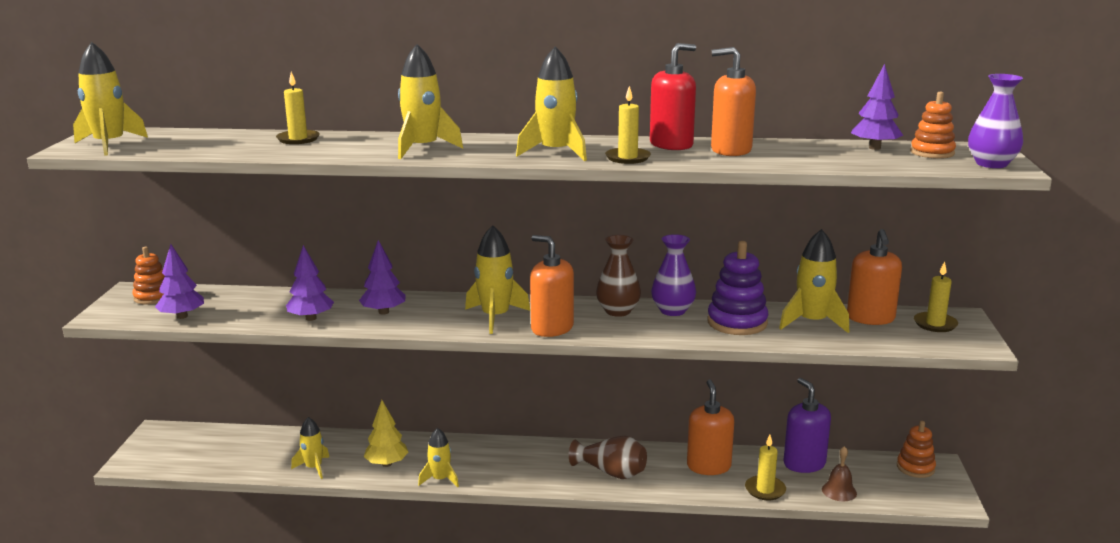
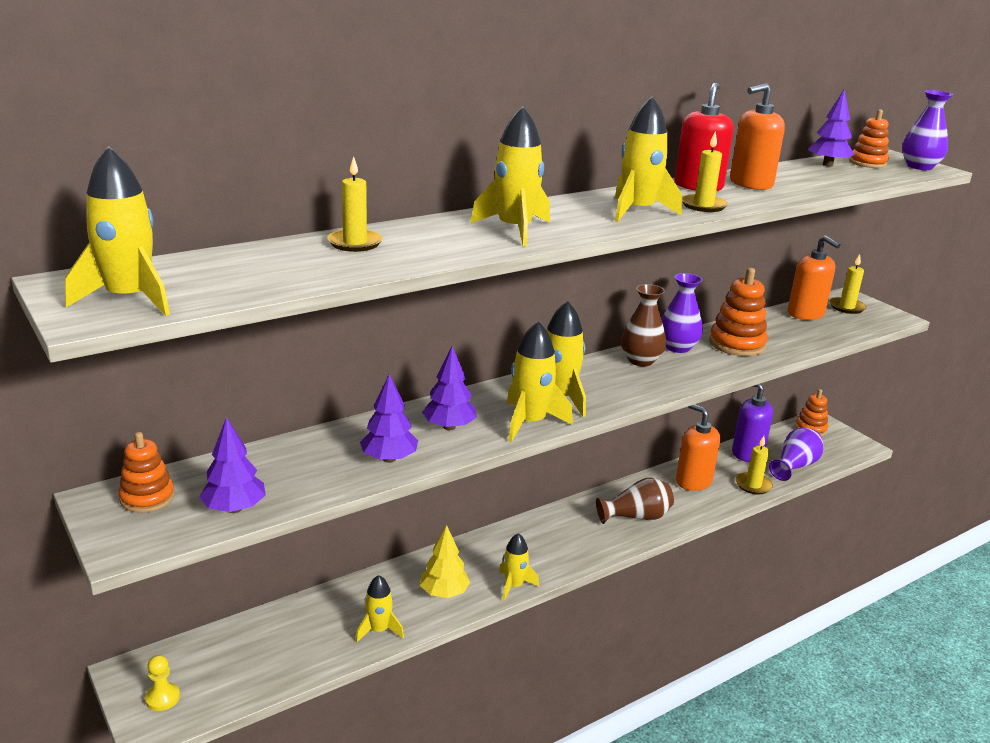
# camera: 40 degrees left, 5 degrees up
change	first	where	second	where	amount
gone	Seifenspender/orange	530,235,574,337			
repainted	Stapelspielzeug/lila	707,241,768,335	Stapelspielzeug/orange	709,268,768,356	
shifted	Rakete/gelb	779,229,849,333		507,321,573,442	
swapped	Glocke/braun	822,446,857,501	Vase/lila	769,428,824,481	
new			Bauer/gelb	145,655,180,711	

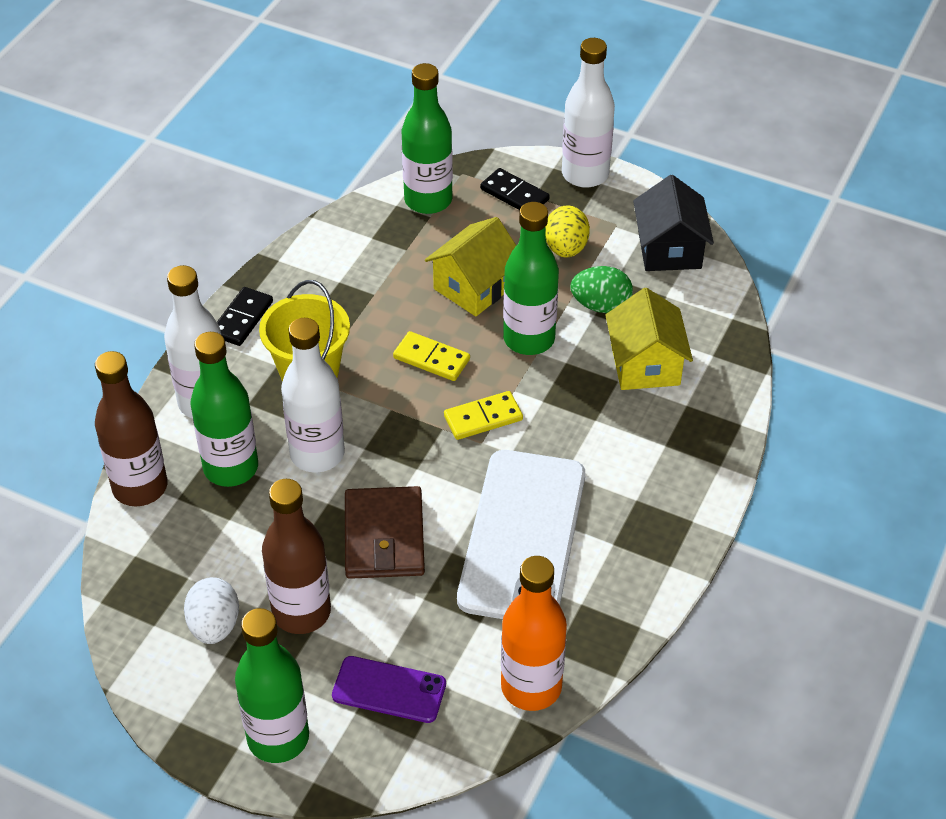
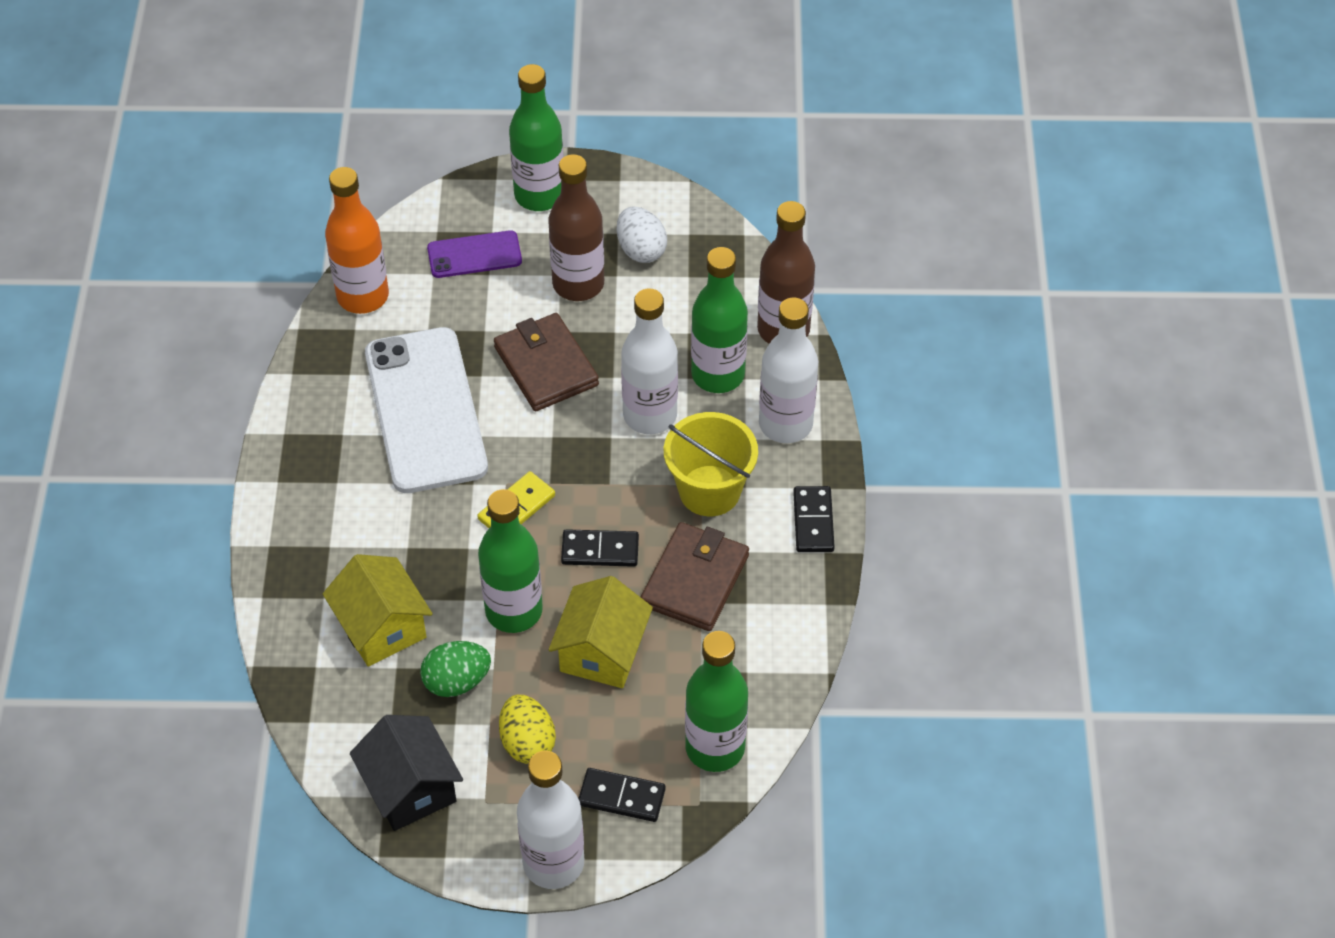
# camera: 155 degrees right, 5 degrees up
change	first	where	second	where	amount
repainted	Dominostein/gelb	393,331,470,381	Dominostein/schwarz	561,529,639,567	
new			Geldbörse/braun	641,522,749,631	

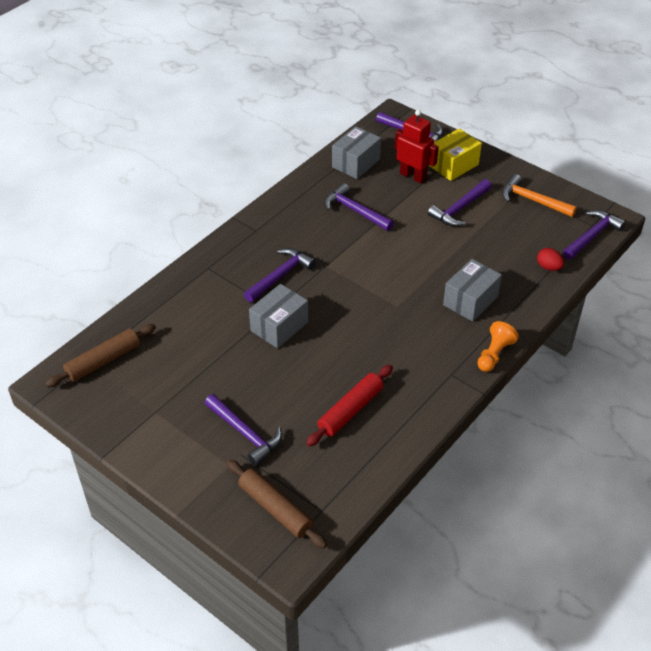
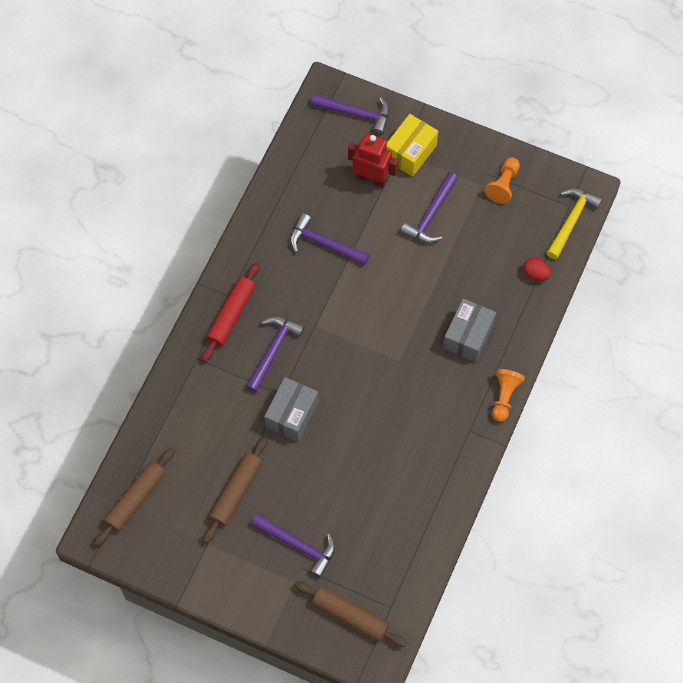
# camera: 15 degrees left, 20 degrees up
change	first	where	second	where	amount
shifted	Nudelholz/rot	306,365,393,447		202,262,259,362	
gone	Schachtel/grau	332,126,381,179			
swapped	Hammer/orange	502,174,577,217	Bauer/orange	485,158,520,204	
repainted	Hammer/lila	563,210,626,260	Hammer/gelb	547,188,602,259	
new			Nudelholz/braun	204,437,268,543	

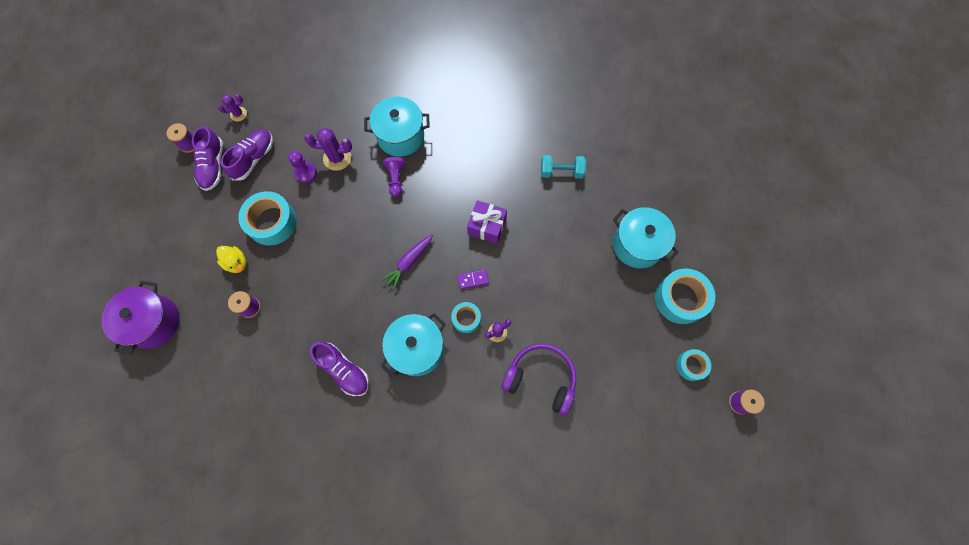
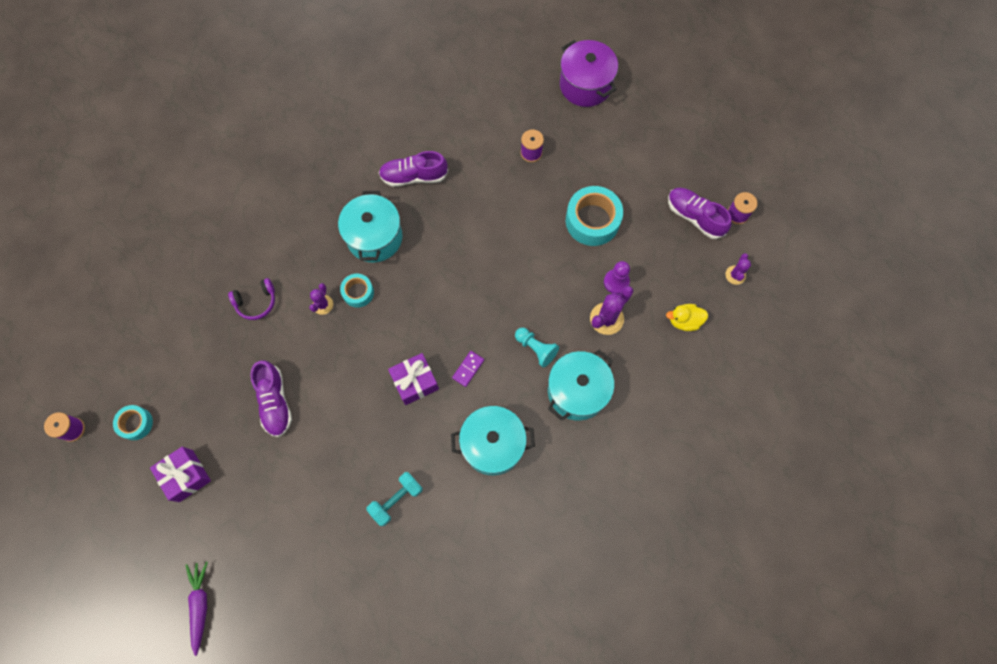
# camera: 135 degrees right, 0 degrees up
change	first	where	second	where	amount
shifted	Ente/gelb	216,246,246,273		666,304,708,331	
shifted	Schuh/lila	221,129,273,181		250,360,292,437	
shifted	Karotte/lila	380,234,433,291		186,562,208,656	
repainted	Bauer/lila	383,157,406,197	Bauer/türkis	515,328,559,367	
shifted	Dominostein/lila	457,269,489,289		452,351,484,387	
scaled	Kopfhörer/lila	501,344,576,416		228,278,275,320	x0.59
shifted	Kochtopf/türkis	613,207,679,269		451,406,535,475	
swapped	Klebeband/türkis	655,268,715,324	Geschenk/lila	150,447,211,502	

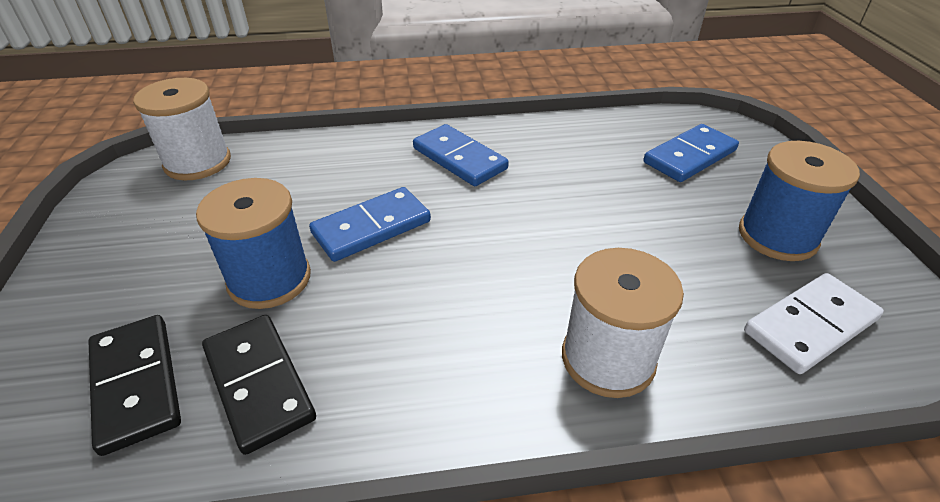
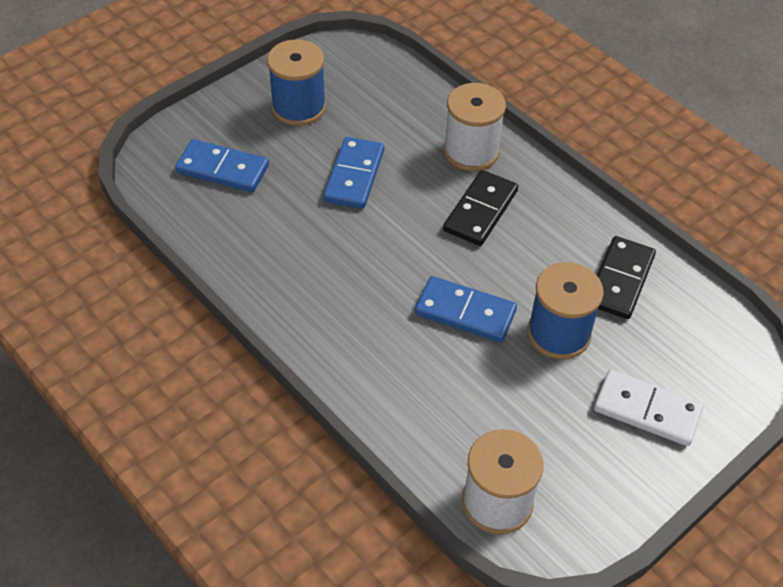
# camera: 125 degrees left, 10 degrees up
change	first	where	second	where	amount
shifted	Dominostein/schwarz	88,315,181,456		443,170,518,246	
shifted	Dominostein/blau	413,124,509,186		323,137,384,209	
shifted	Dominostein/weiß	744,273,884,374		594,369,703,446	

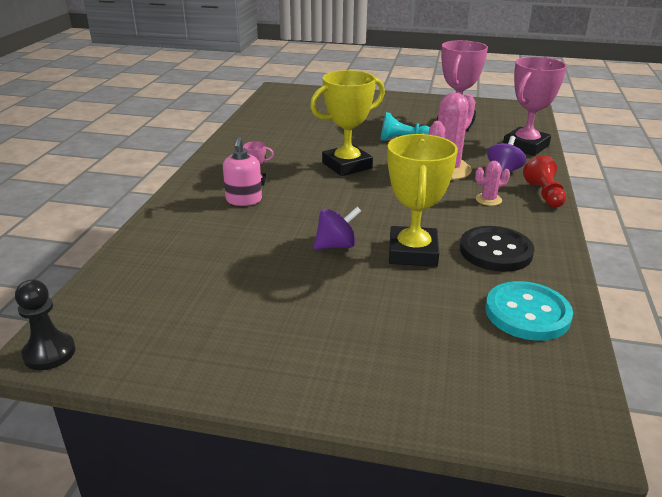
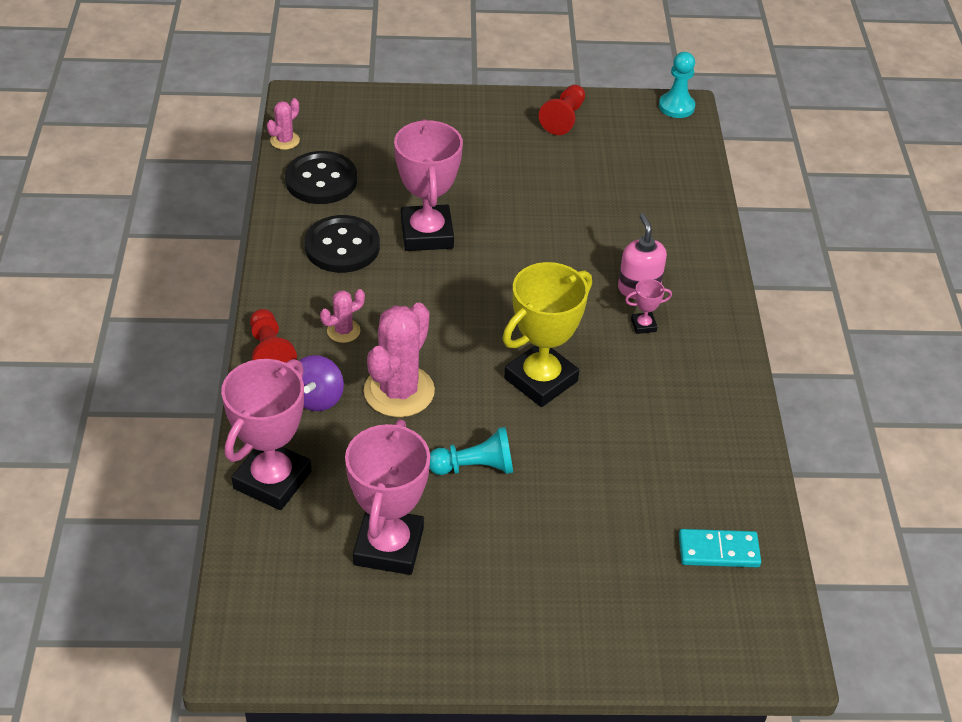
# camera: 165 degrees right, 15 degrees up
change	first	where	second	where	amount
repainted	Bauer/schwarz	15,280,75,370	Bauer/türkis	659,52,695,118	
gone	Kreisel/lila	314,207,361,249			
repainted	Pokal/gelb	387,134,458,267	Pokal/rosa	394,119,463,251	
repainted	Knopf/türkis	485,281,573,341	Knopf/schwarz	285,151,357,204	
new			Kaktus/rosa	267,98,300,150	
new			Bauer/rot	539,84,585,135	
new			Dominostein/türkis	679,529,761,567	

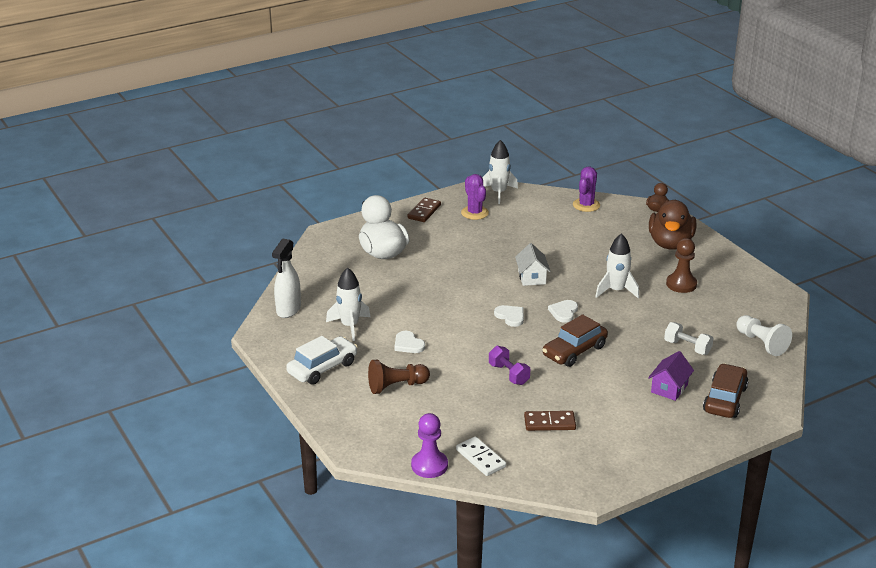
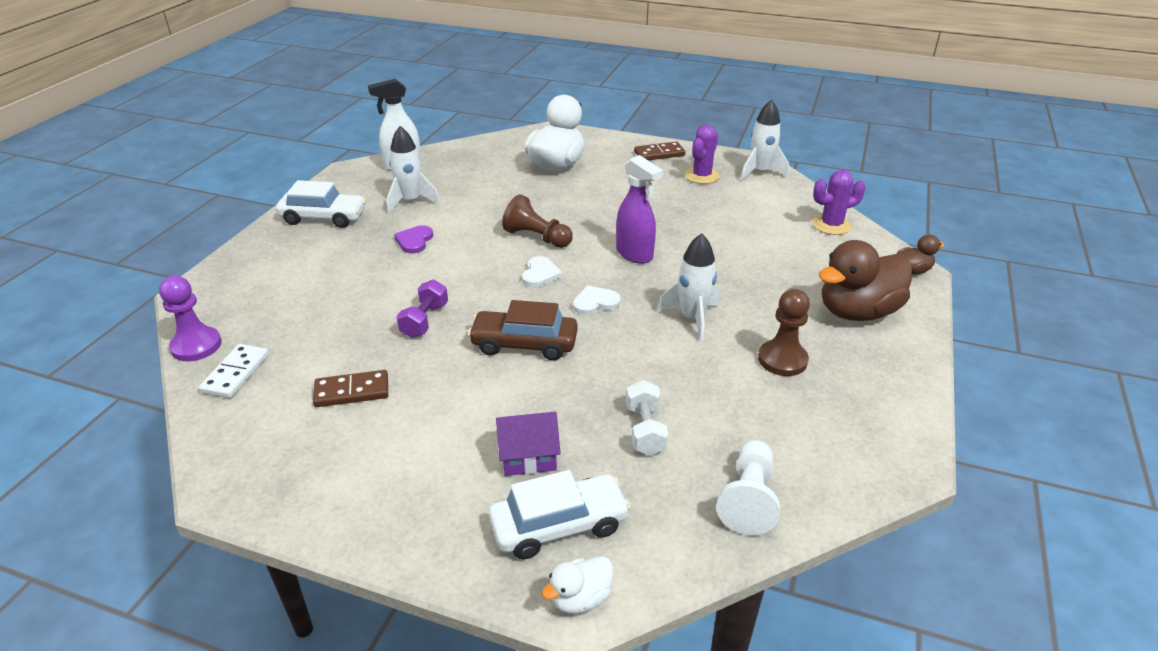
# camera: 50 degrees right, 5 degrees up
change	first	where	second	where	amount
shifted	Bauer/braun	368,360,430,394		502,194,573,248	
repainted	Herz/weiß	394,331,425,353	Herz/lila	394,225,433,253	
swapped	Haus/weiß	515,243,550,286	Sprühflasche/lila	616,155,663,264	
rotated	Dominostein/braun	524,411,576,431		313,370,388,407	60 degrees counterclockwise
repainted	Auto/braun	703,363,749,418	Auto/weiß	489,470,631,559	
new			Ente/weiß	542,556,613,614	

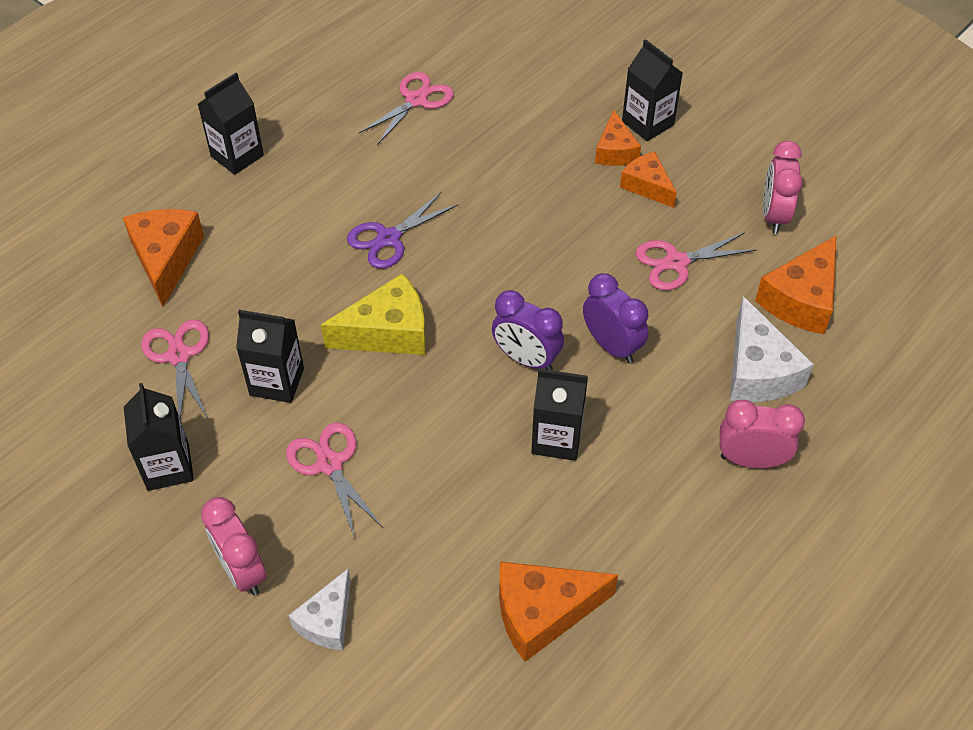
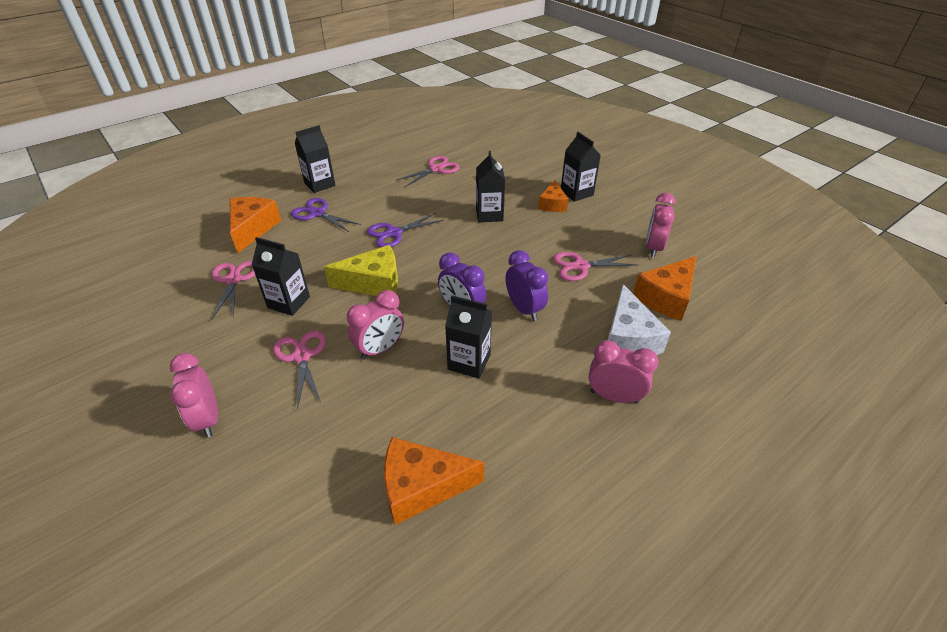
# camera: 10 degrees right, 10 degrees down
change	first	where	second	where	amount
shifted	Getränkekarton/schwarz	124,383,194,491		476,151,505,222	
gone	Käse/weiß	289,569,351,650			
gone	Käse/orange	620,151,677,208			
new			Schere/lila	291,198,361,232	
new			Wecker/rosa	347,290,404,360	

